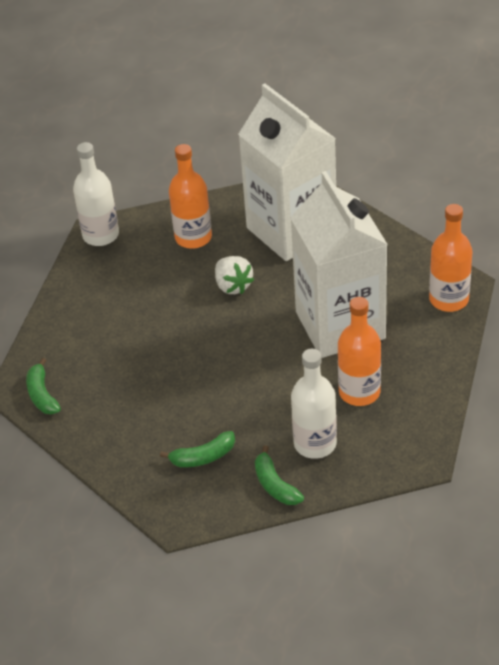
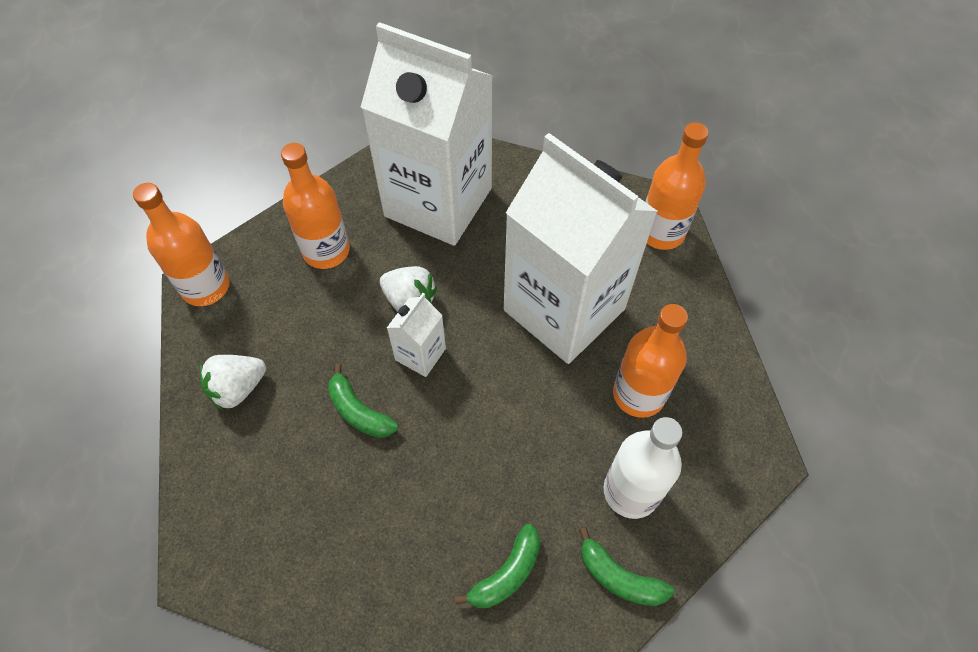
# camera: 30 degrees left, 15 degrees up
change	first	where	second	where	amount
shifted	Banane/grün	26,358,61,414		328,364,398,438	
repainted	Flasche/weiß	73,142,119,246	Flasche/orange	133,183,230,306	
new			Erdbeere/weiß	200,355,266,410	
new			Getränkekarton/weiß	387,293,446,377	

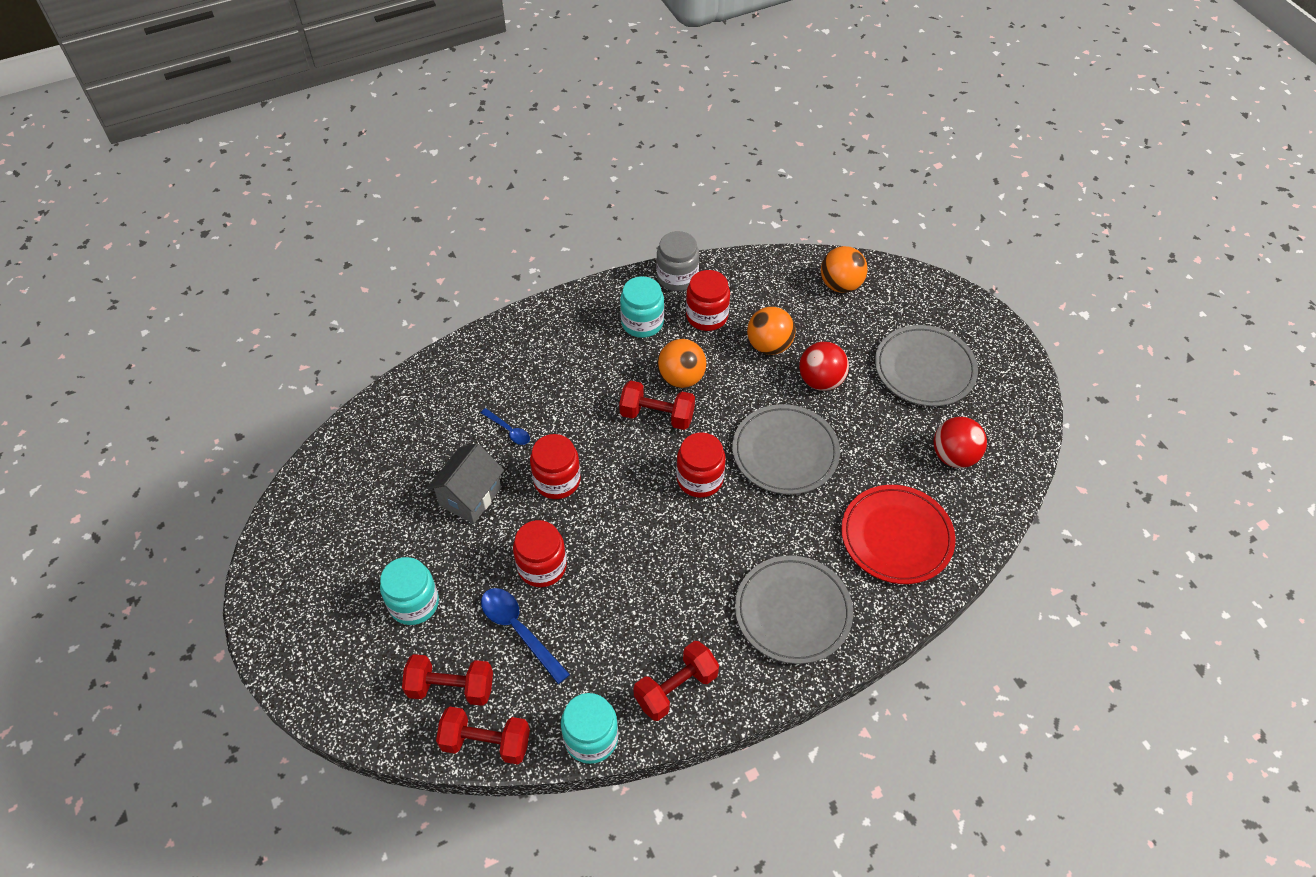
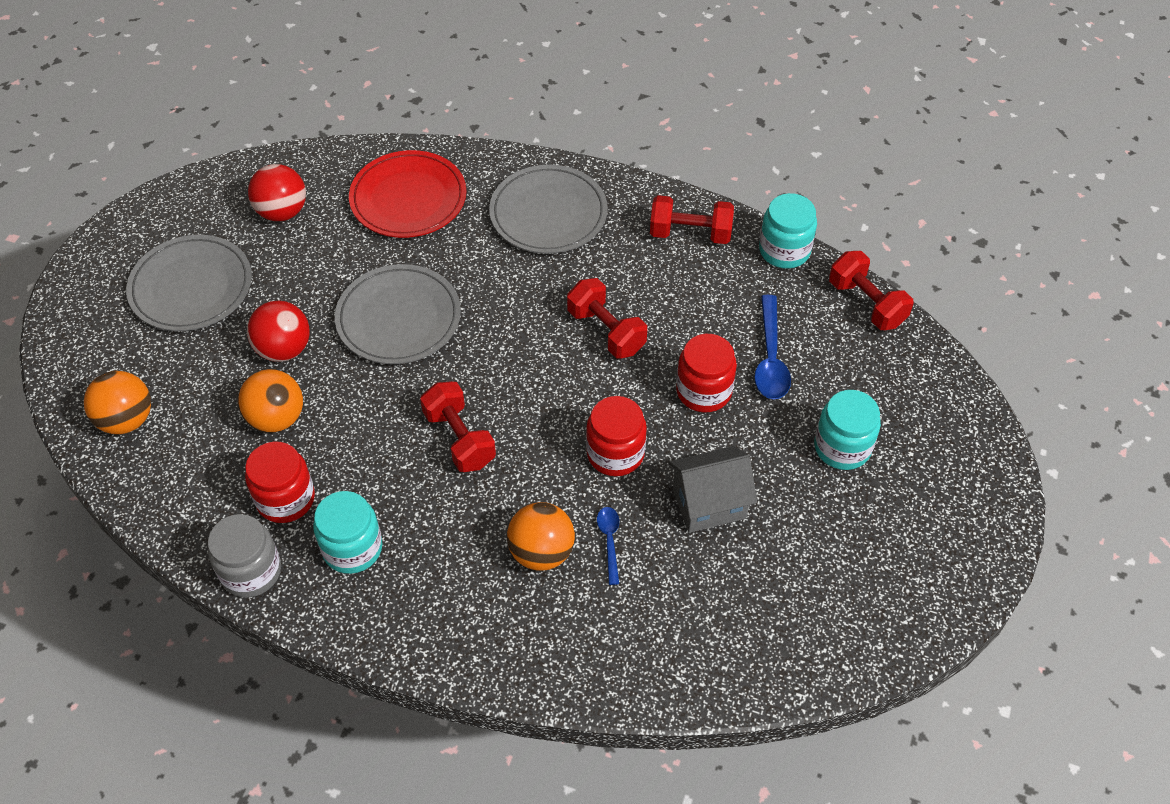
# camera: 135 degrees left, 0 degrees up
change	first	where	second	where	amount
shifted	Hantel/rot	402,654,493,706		567,278,647,359	
shifted	Ball/orange	657,339,706,388		507,502,575,571	
gone	Einmachglas/rot	676,432,726,498			

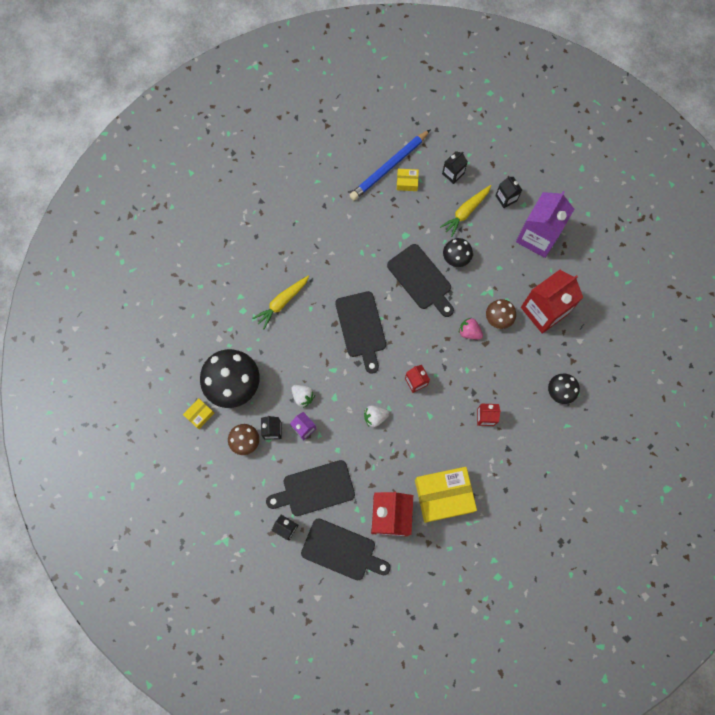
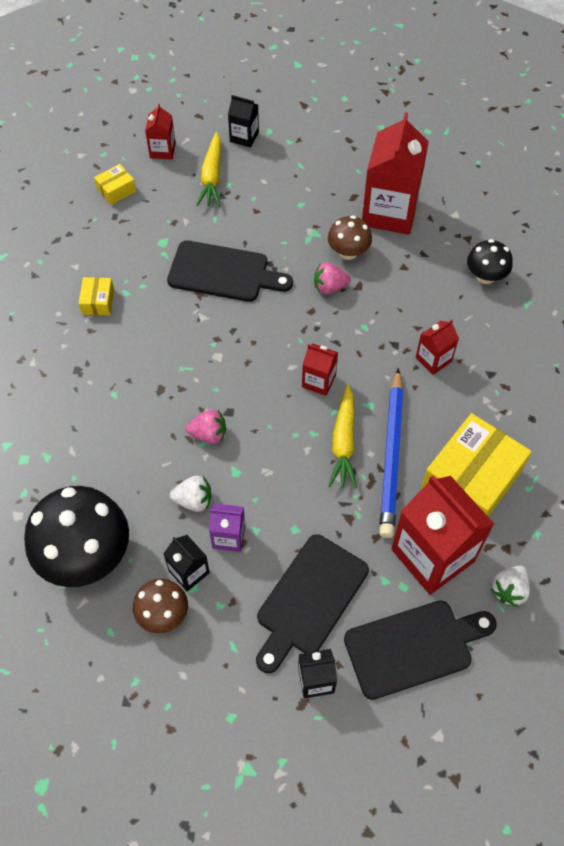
# camera: 40 degrees left, 15 degrees down
change	first	where	second	where	amount
shifted	Schachtel/gelb	183,398,214,429		79,277,114,315	
shifted	Karotte/gelb	252,276,309,329		328,384,357,489	
gone	Schneidebrett/schwarz	335,291,386,374			
shifted	Bleistift/blau	350,129,431,200		379,368,403,538	
shifted	Erdbeere/weiß	364,405,389,427		490,566,530,607	
repainted	Getränkekarton/schwarz	442,151,468,184	Getränkekarton/rot	145,104,176,160	
gone	Pilz/schwarz	443,238,473,267			
gone	Getränkekarton/lila	516,191,574,258			
new			Erdbeere/rosa	186,409,226,444	

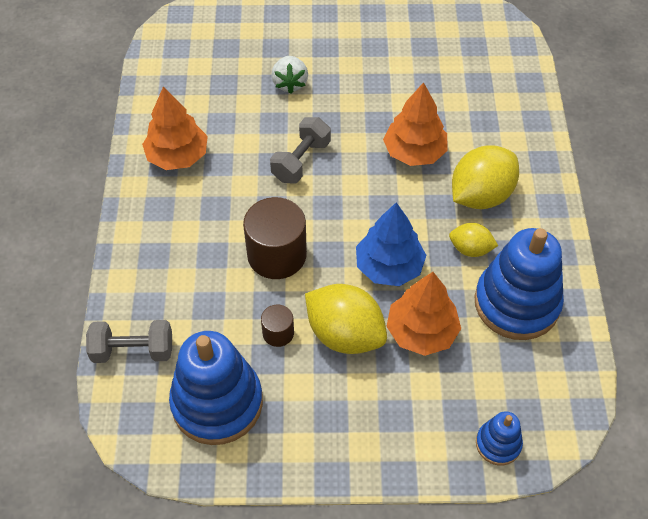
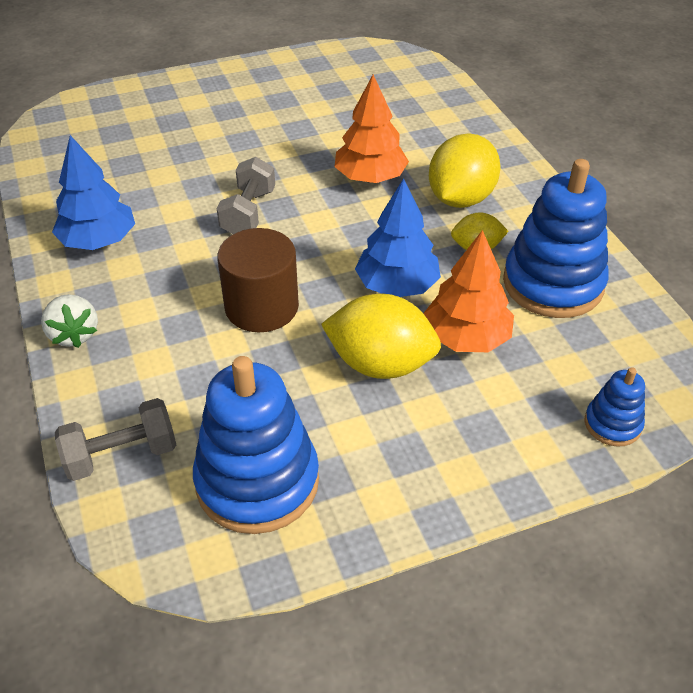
# camera: 20 degrees left, 10 degrees down
change	first	where	second	where	amount
repainted	Baum/orange	142,86,208,170	Baum/blau	52,135,135,250	
gone	Vollzylinder/braun	261,304,294,347			
shifted	Erdbeere/weiß	271,56,308,94		41,294,98,348	

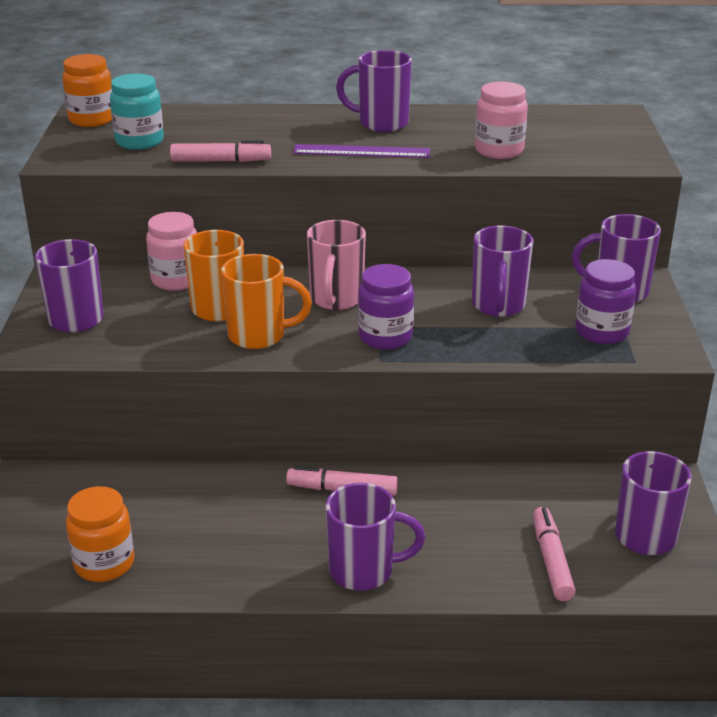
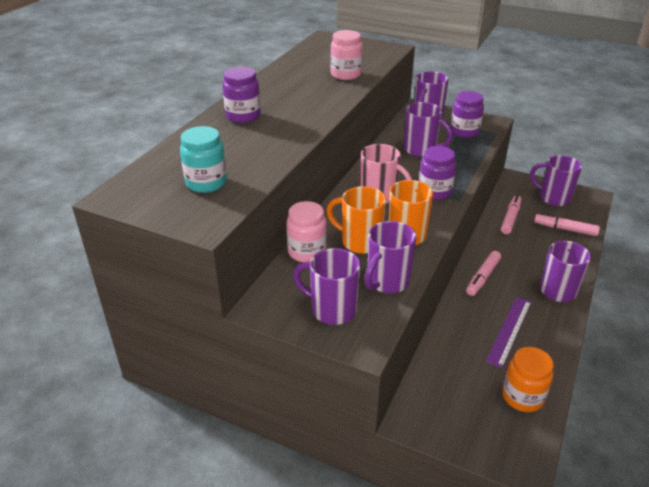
# camera: 65 degrees left, 5 degrees up
change	first	where	second	where	amount
gone	Einmachglas/orange	62,54,112,127			
shifted	Filzstift/rosa	170,140,271,162		501,195,522,234	
shifted	Lineal/lila	293,144,430,158		486,297,531,368	
shifted	Tasse/lila	336,50,412,132		365,221,416,294	
new			Einmachglas/lila	222,67,261,123	

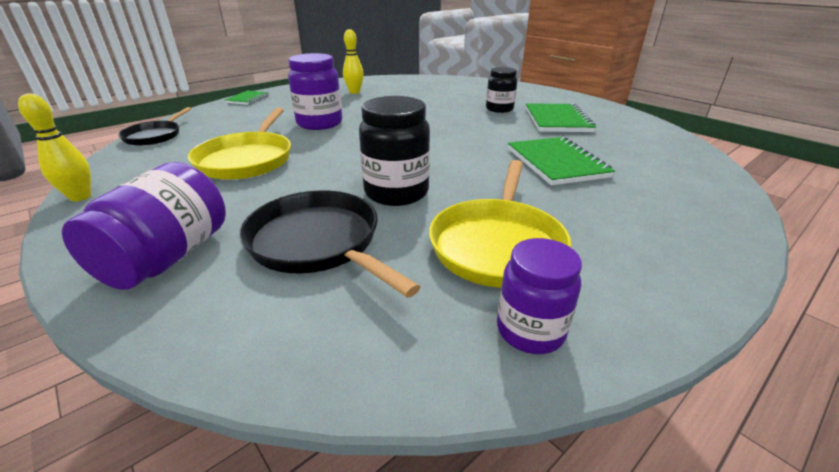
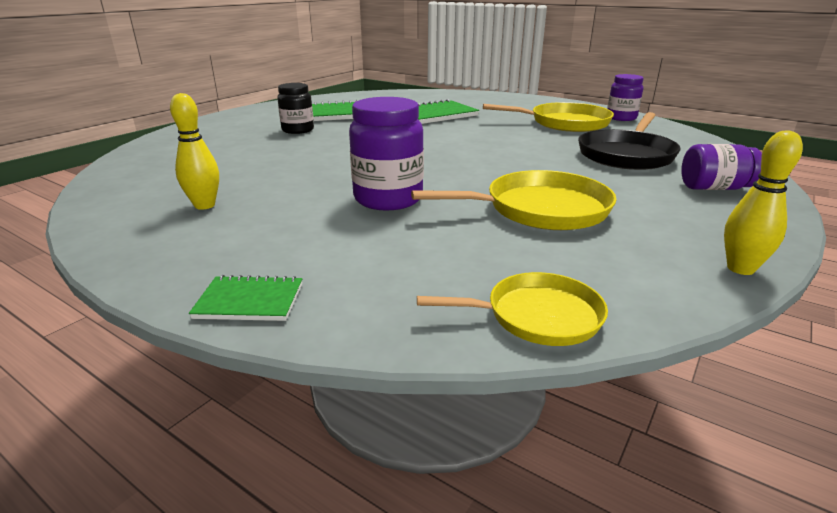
# camera: 105 degrees left, 5 degrees down
change	first	where	second	where	amount
scaled	Einmachglas/lila	62,162,226,290		681,144,762,190	x0.66
repainted	Pfanne/schwarz	118,107,191,146	Pfanne/gelb	417,272,608,346	
gone	Einmachglas/schwarz	359,96,430,206			

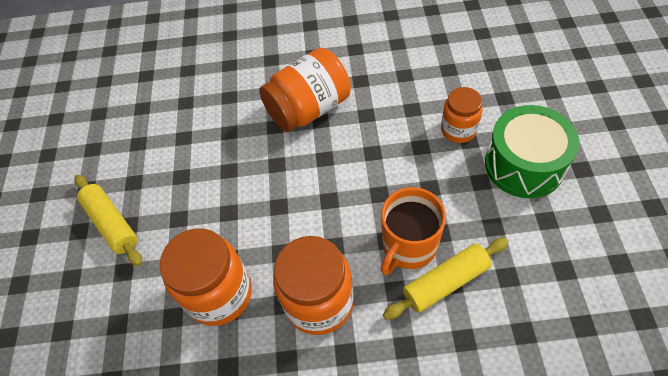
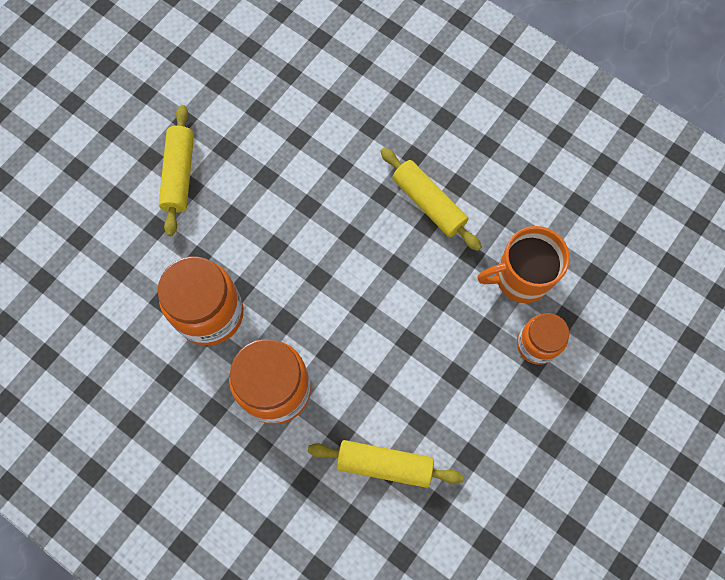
# camera: 35 degrees right, 15 degrees up
change	first	where	second	where	amount
swapped	Einmachglas/orange	259,48,351,132	Nudelholz/gelb	380,148,482,251	
shifted	Tasse/orange	381,187,446,275		477,226,570,303	
gone	Trommel/grün	485,105,580,198			

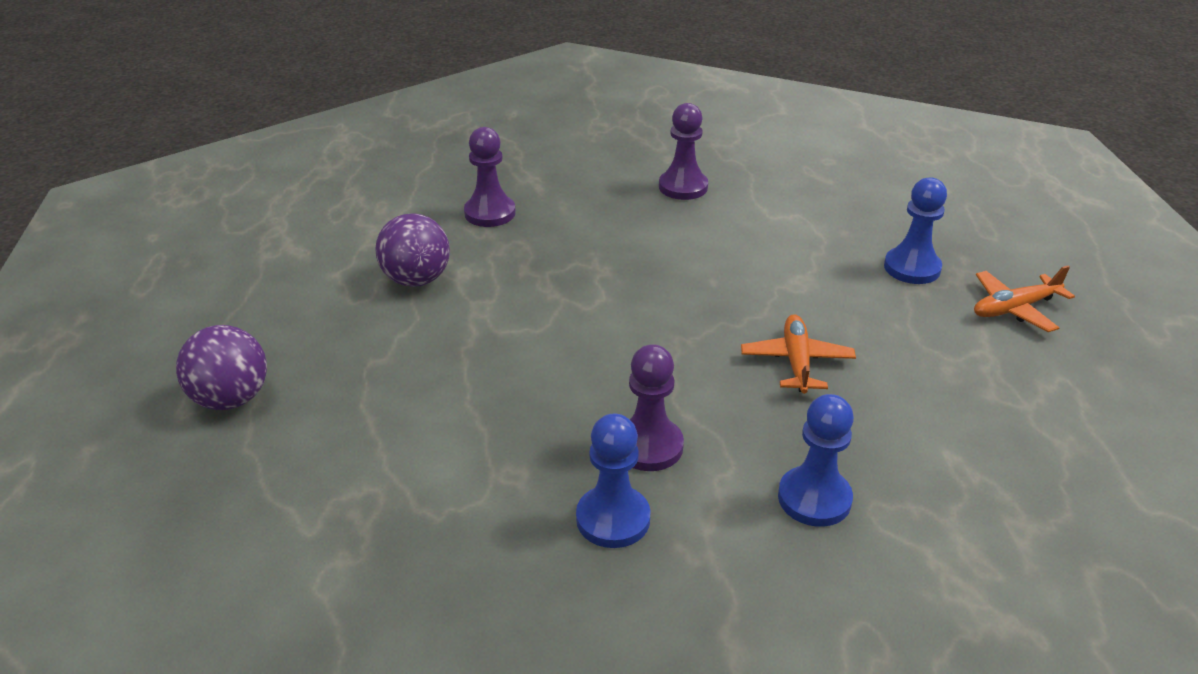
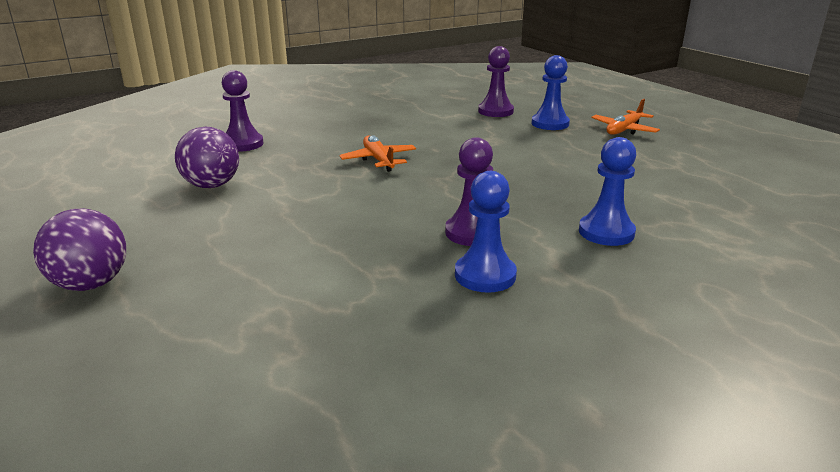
# camera: 25 degrees left, 10 degrees down
change	first	where	second	where	amount
shifted	Bauer/lila	659,103,708,200		478,46,514,117	
shifted	Flugzeug/orange	741,314,856,394		339,135,416,172	

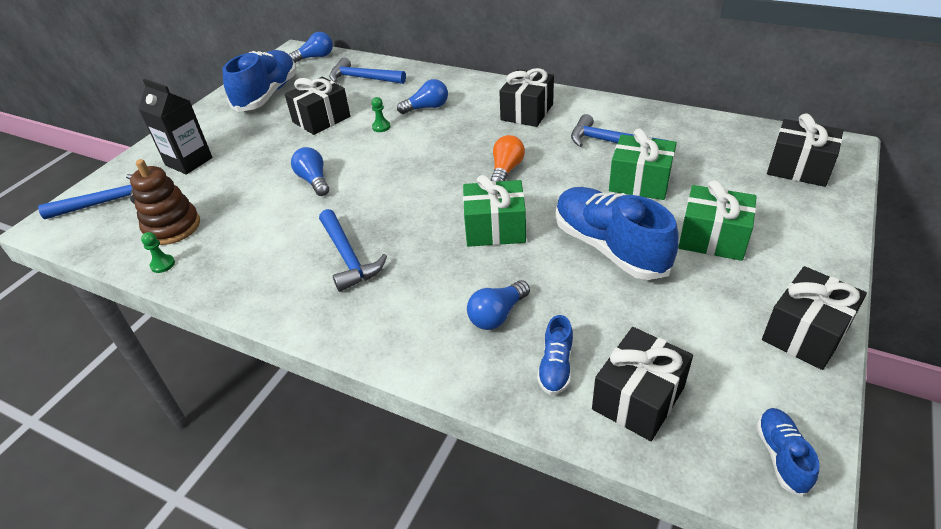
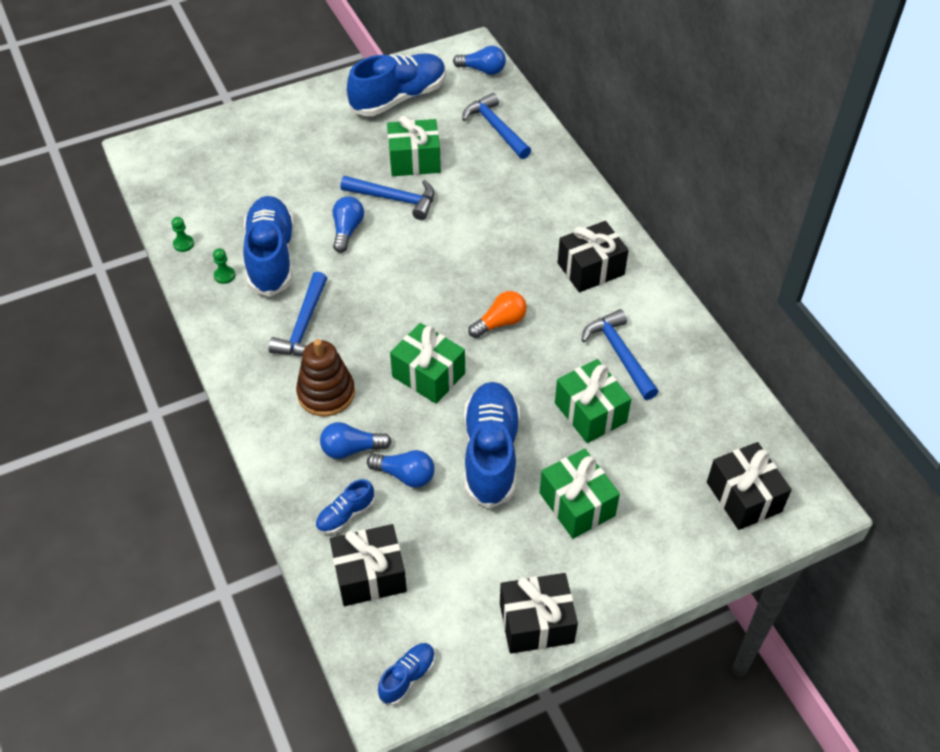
# camera: 35 degrees right, 10 degrees up
change	first	where	second	where	amount
shifted	Hammer/blau	38,174,135,219		340,176,434,220	
shifted	Stapelspielzeug/braun	130,159,200,245		296,339,355,417	
gone	Getränkekarton/schwarz	138,79,212,174			
repainted	Geschenk/schwarz	285,77,351,135	Geschenk/grün	387,116,441,176	
shifted	Bauer/grün	371,97,391,132		213,248,235,284	
shifted	Glühbirne/blau	397,79,448,114		367,450,435,488	
new			Schuh/blau	243,196,294,297	

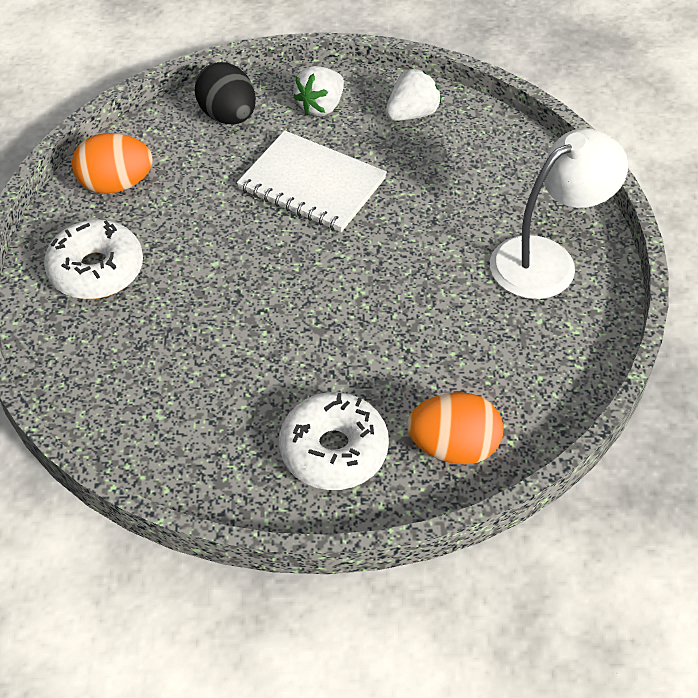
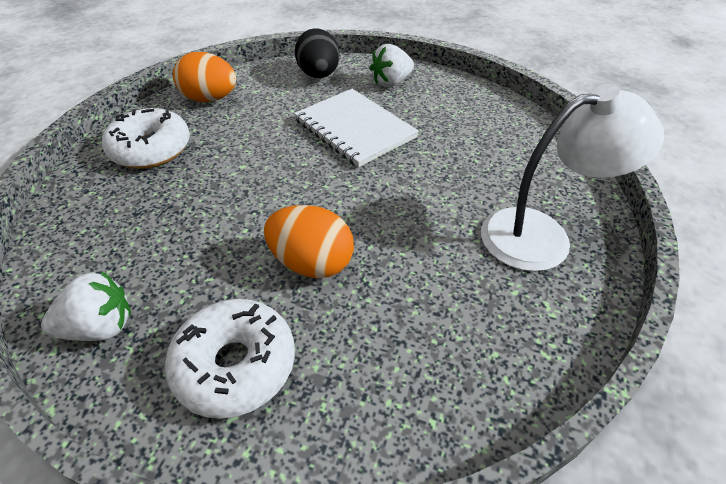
# camera: 20 degrees right, 5 degrees down
change	first	where	second	where	amount
shifted	Erdbeere/weiß	386,68,441,121		41,271,131,341	
shifted	Ei/orange	407,392,503,464		264,205,354,278	

